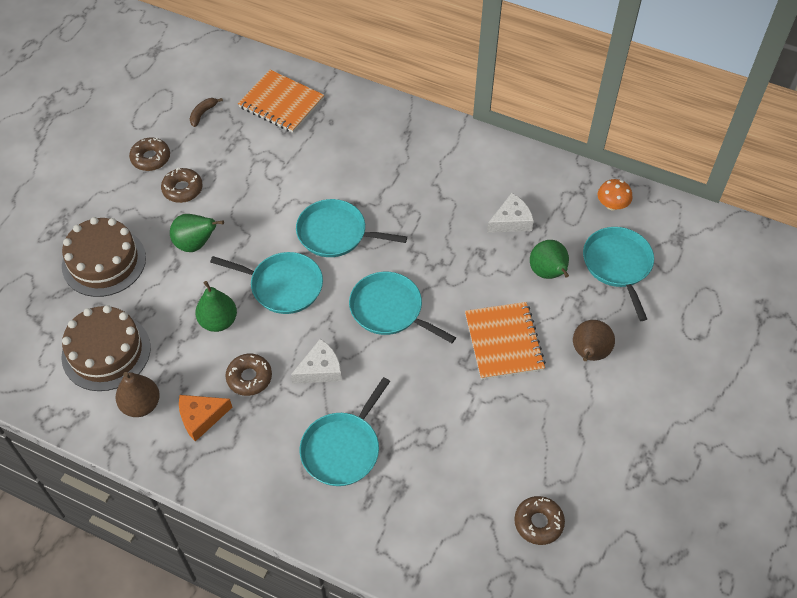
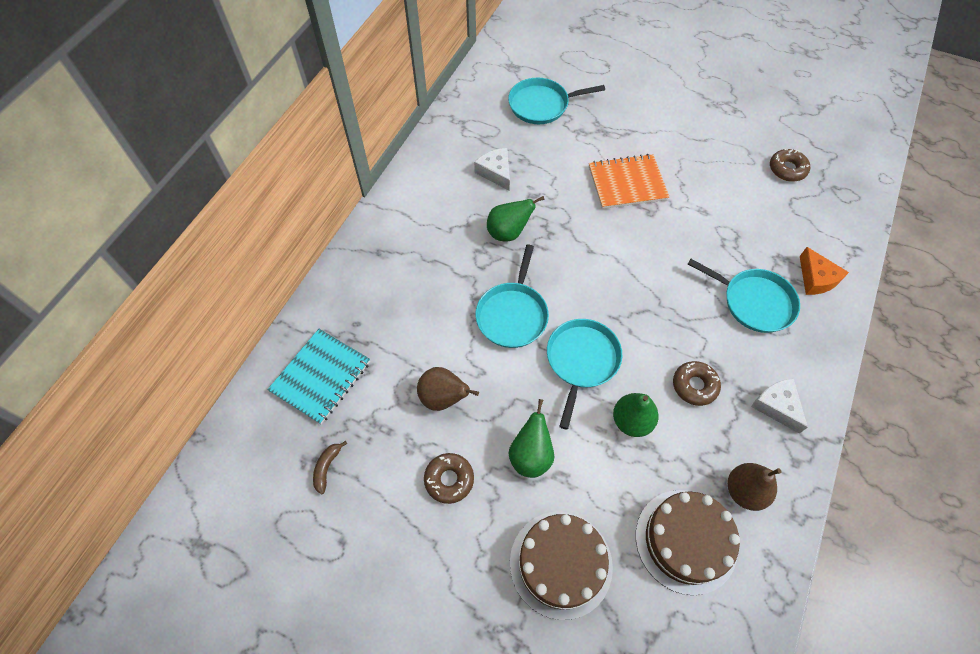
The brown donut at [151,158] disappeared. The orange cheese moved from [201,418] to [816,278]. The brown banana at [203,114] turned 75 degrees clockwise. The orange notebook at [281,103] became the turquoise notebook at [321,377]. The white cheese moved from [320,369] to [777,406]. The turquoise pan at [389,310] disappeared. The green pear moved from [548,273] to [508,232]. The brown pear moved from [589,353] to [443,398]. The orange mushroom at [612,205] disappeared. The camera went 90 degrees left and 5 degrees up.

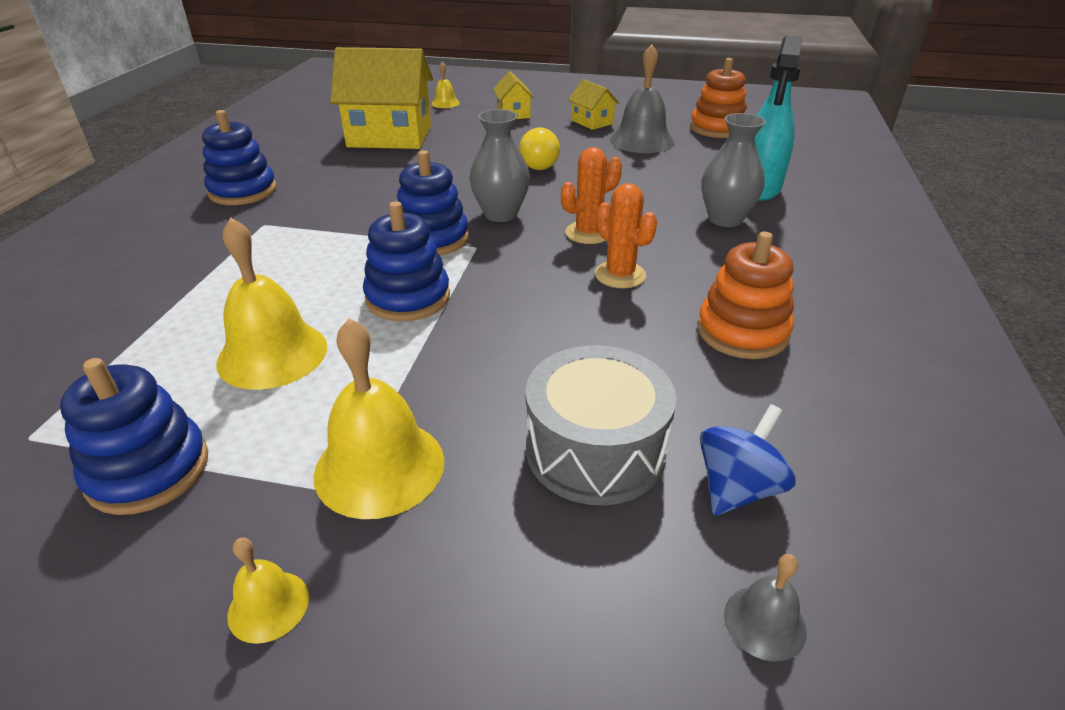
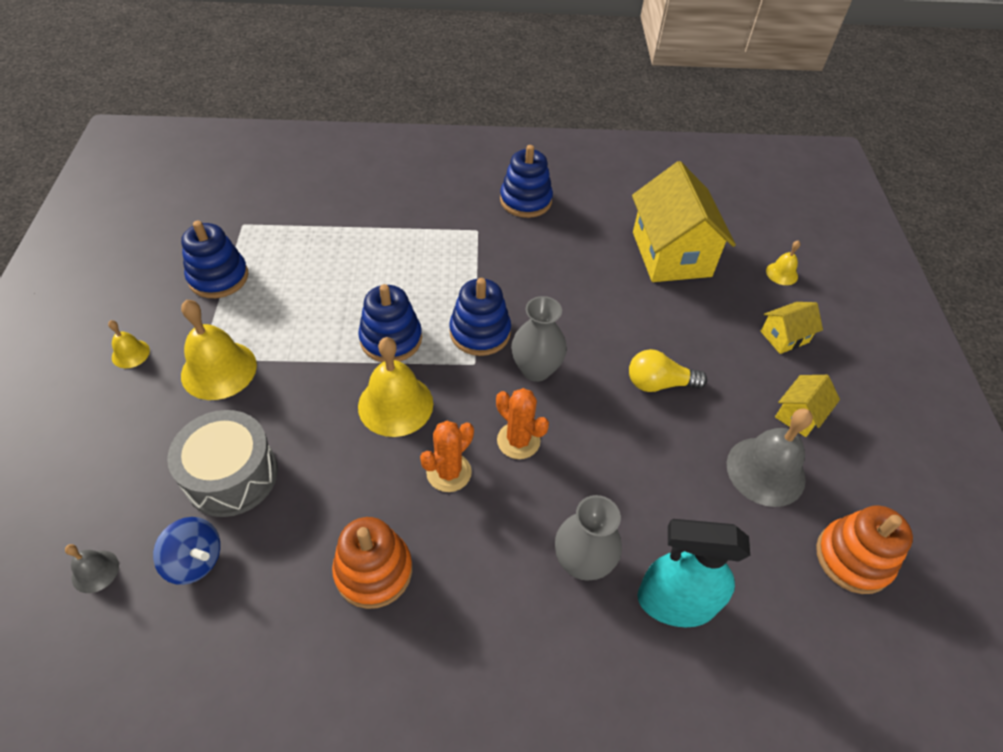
The yellow bell moved from [272,354] to [395,404]. The camera went 75 degrees right and 15 degrees up.

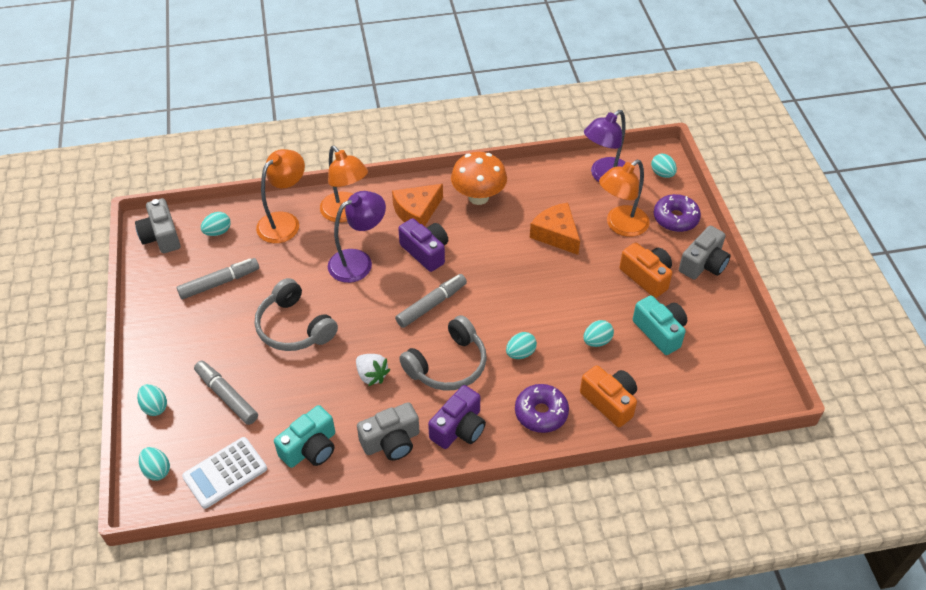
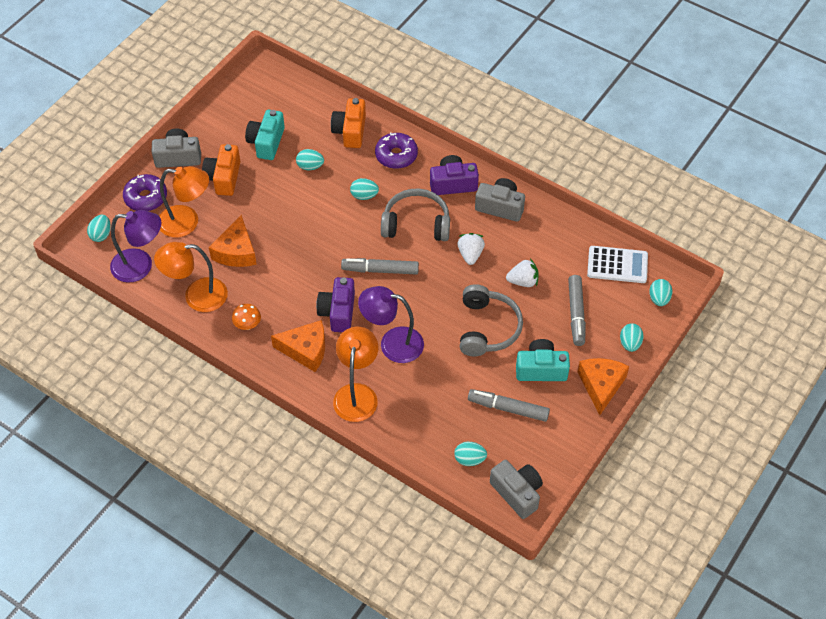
The grey camera at [161,236] turned 60 degrees counterclockwise. The orange lamp moved from [284,222] to [196,296]. The turquoise camera moved from [310,448] to [541,369]. The orange mushroom at [478,197] changed to 0.51 times the size. The white strawberry at [523,281] appeared. The orange cheese at [601,385] appeared. The camera went 135 degrees left and 5 degrees up.

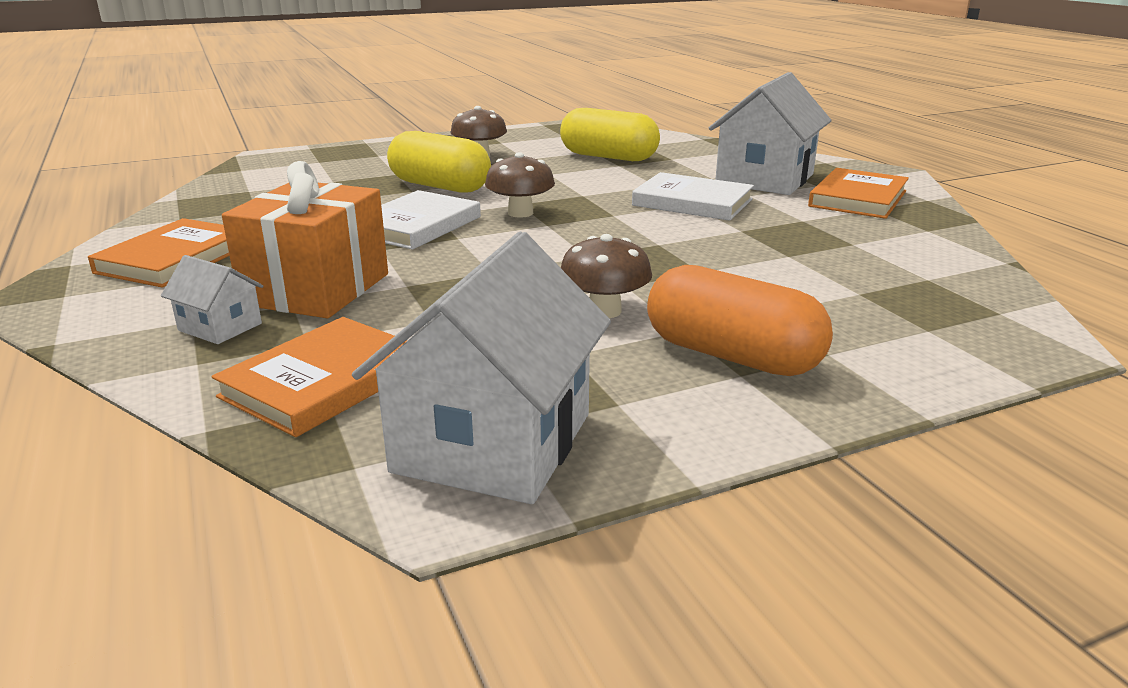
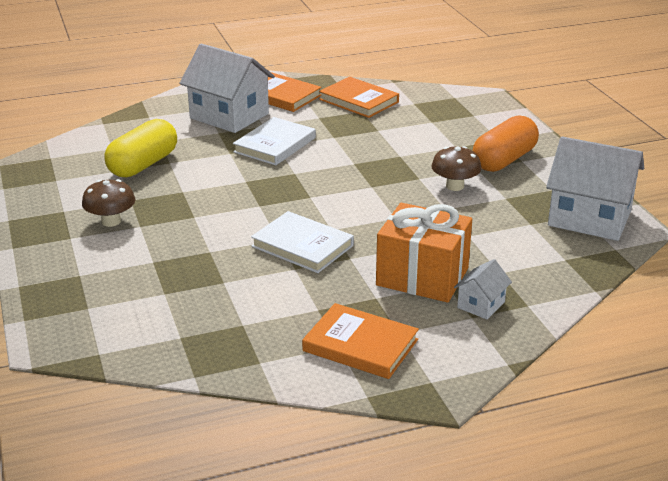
The orange book moved from [323,381] to [358,101]. The yellow capsule at [440,186] disappeared. The brown mushroom at [520,213] disappeared. The camera went 85 degrees left and 5 degrees up.

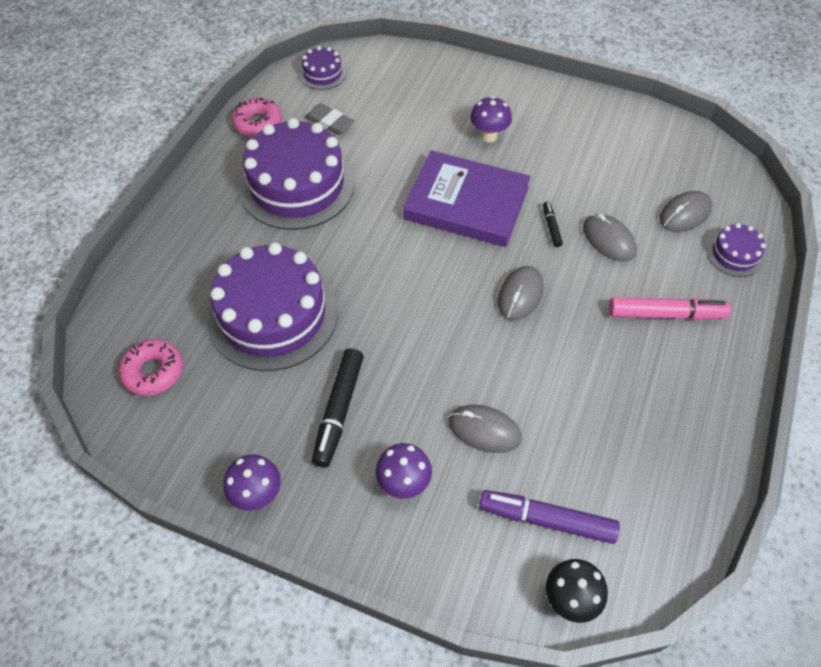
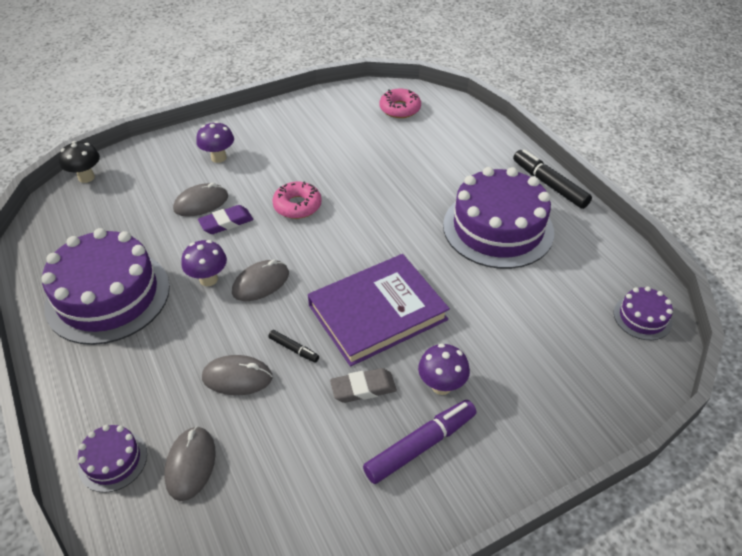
The purple cake moved from [273,314] to [108,296]. The purple mushroom moved from [257,494] to [208,279]. The pink donut moved from [258,123] to [297,205]. The grey eraser moved from [329,123] to [363,388]. The black marker moved from [339,411] to [549,184]. The purple marker moved from [546,520] to [420,445]. The grey mouse at [520,295] turned 75 degrees clockwise. The pink marker at [665,314] disappeared. The purple eraser at [226,223] appeared. The camera went 130 degrees right and 10 degrees down.

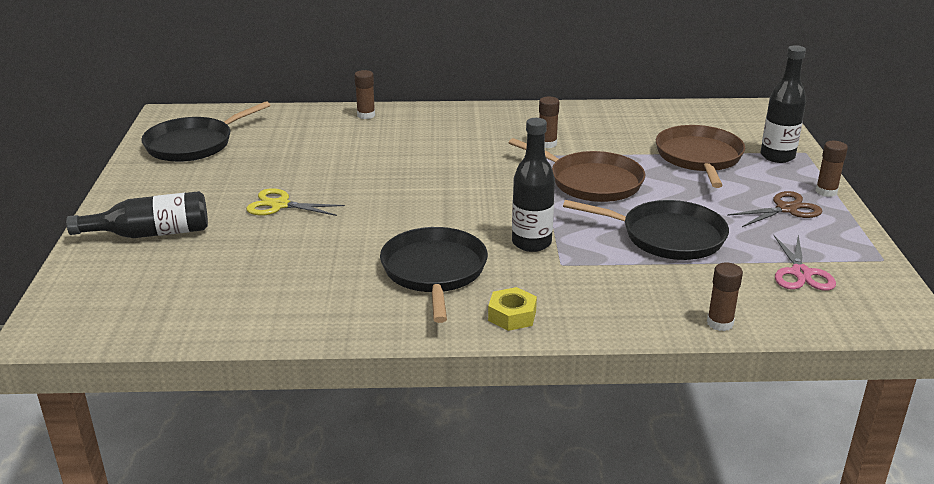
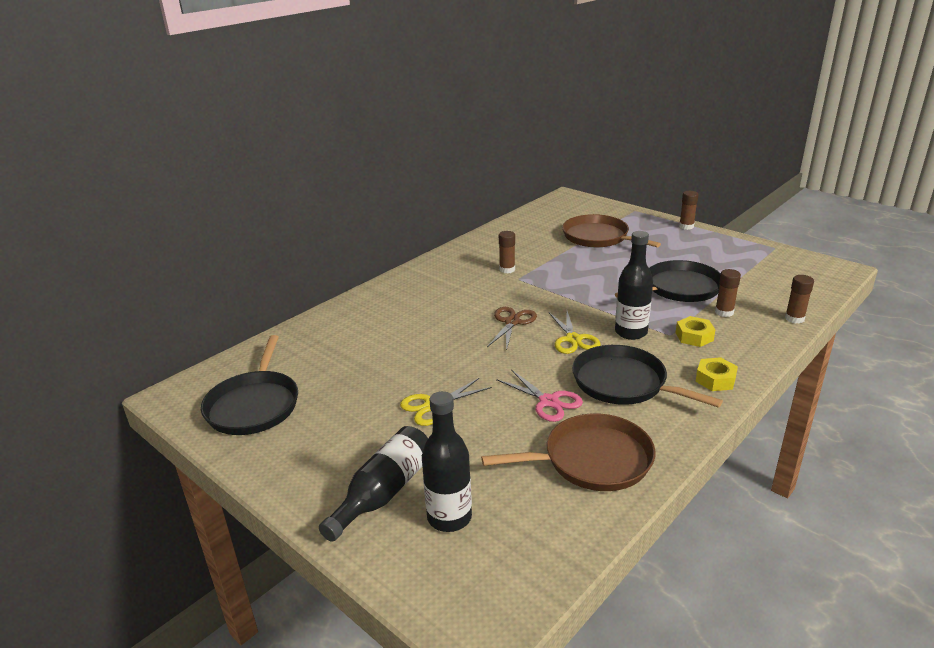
The brown glue stick moved from [366,115] to [724,312]. The brown pan moved from [591,182] to [592,460]. The brown scissors moved from [786,209] to [512,322]. The black bottle moved from [777,156] to [449,517]. The pink scissors moved from [800,273] to [548,401]. The yellow scissors at [573,339] appeared. The yellow nut at [694,336] appeared. The camera went 45 degrees left and 0 degrees up.

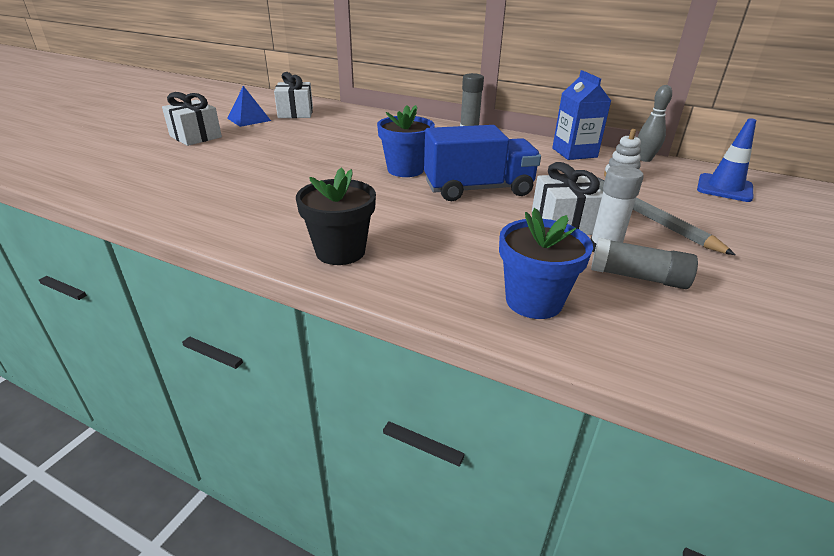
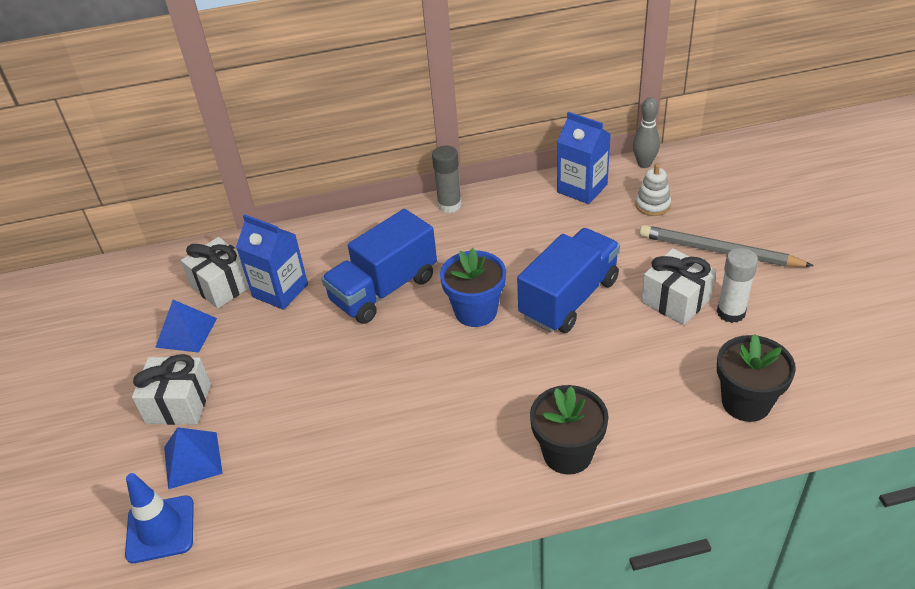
The blue flower pot at [533,301] became the black flower pot at [746,402]. The grey glue stick at [638,277] disappeared. The blue traffic cone moved from [724,188] to [160,529]. The blue pyramid at [193,460] appeared. The blue carton at [280,291] appeared. The blue truck at [384,289] appeared. The camera went 35 degrees left and 10 degrees up.

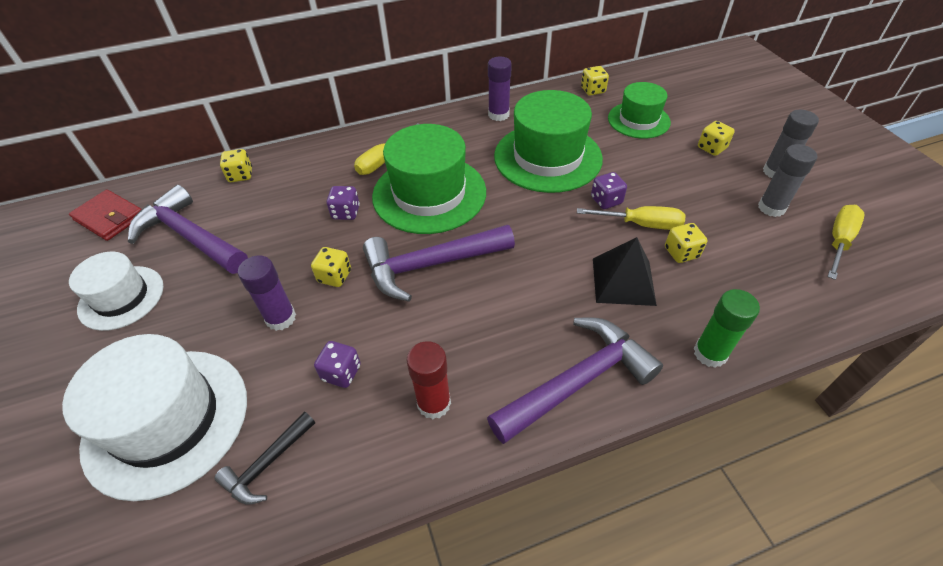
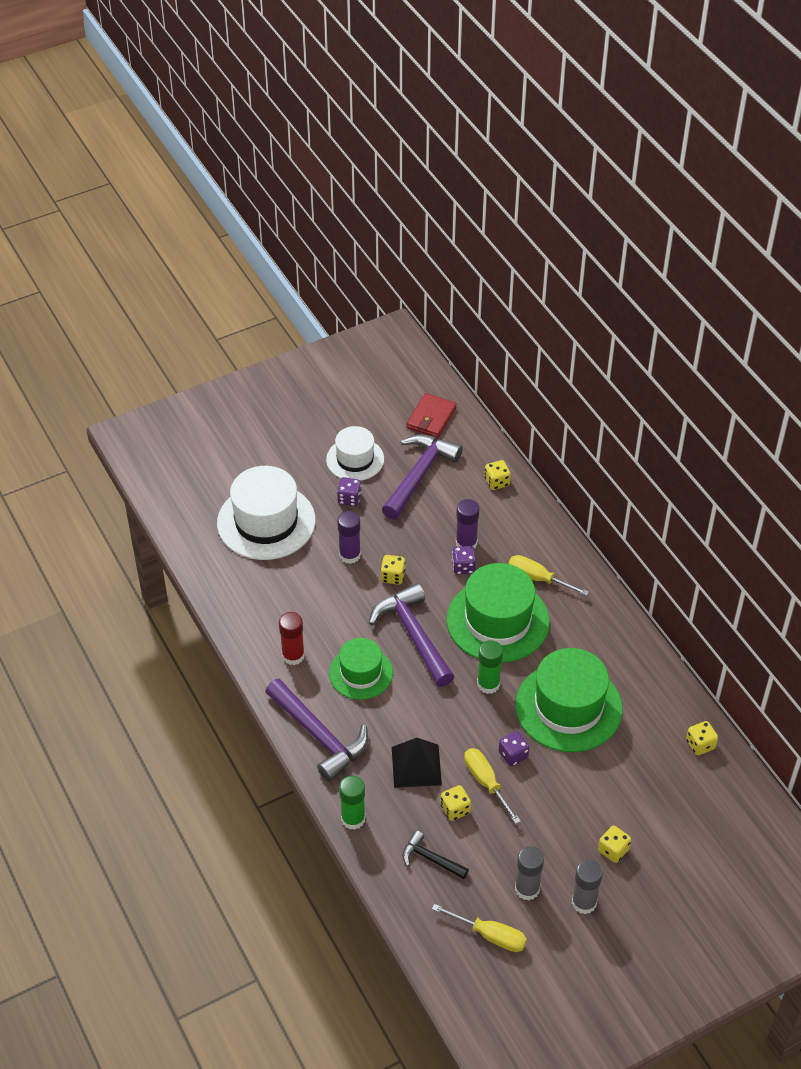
The black hammer moved from [267,464] to [430,859]. The purple dice moved from [341,373] to [349,499]. The purple glue stick moved from [498,115] to [466,543]. The yellow screwdriver at [642,224] turned 150 degrees clockwise. The green hat moved from [638,120] to [361,673]. The green glue stick at [488,684] appeared. The camera went 80 degrees right and 0 degrees up.

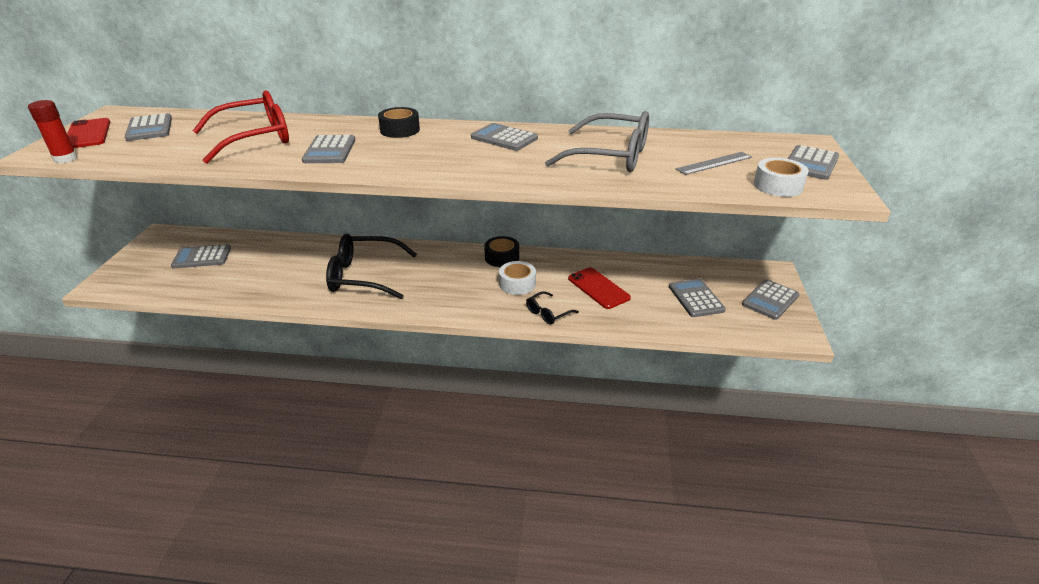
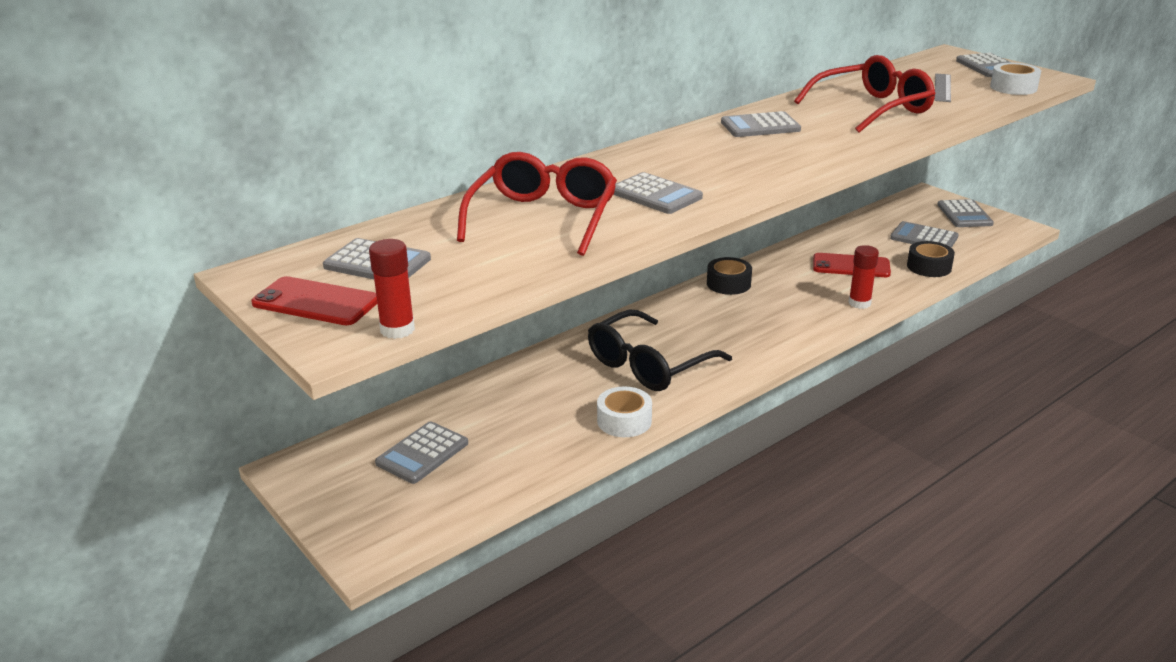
The black tape moved from [400,130] to [929,267]. The white tape moved from [517,284] to [624,421]. The black glasses at [548,313] was replaced by the red glue stick at [859,303]. The grey glasses at [611,156] became the red glasses at [872,108]. The camera went 45 degrees left and 5 degrees down.

